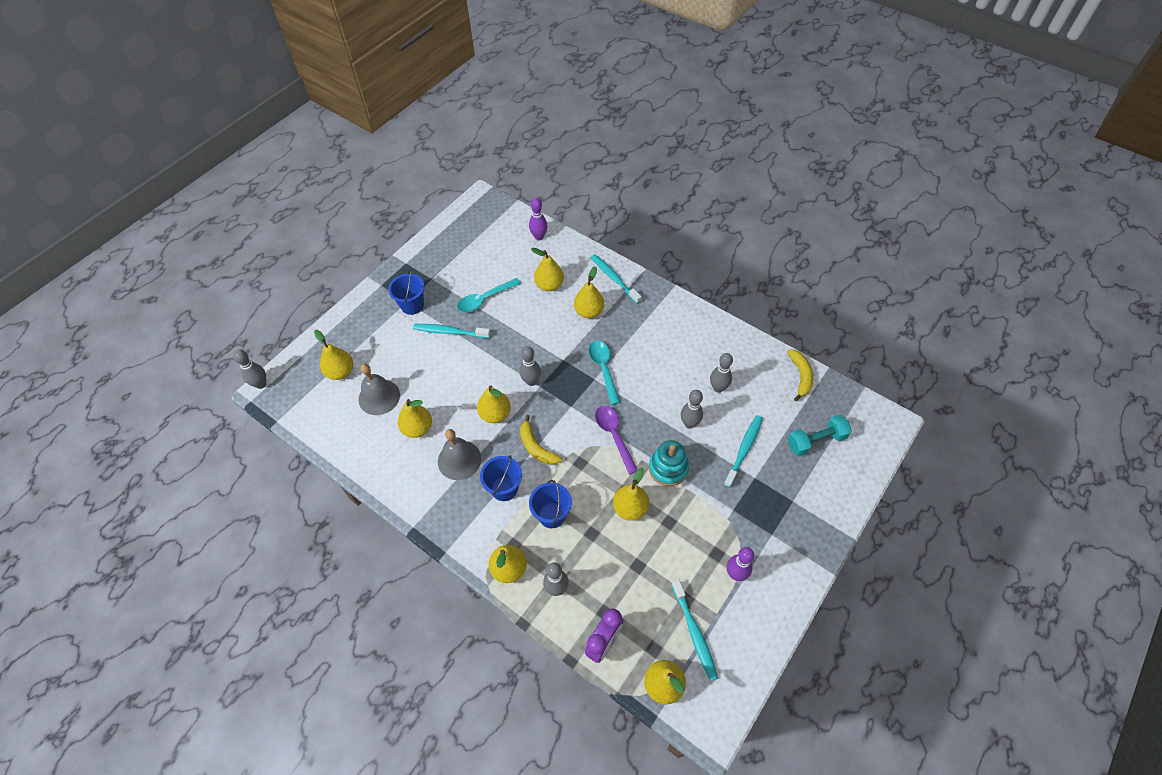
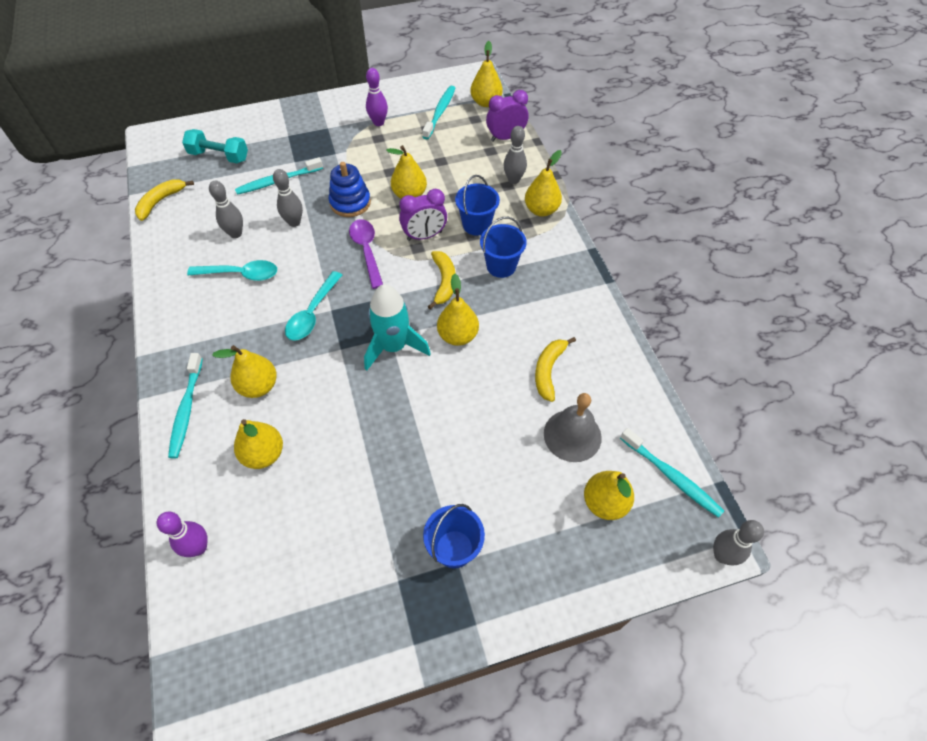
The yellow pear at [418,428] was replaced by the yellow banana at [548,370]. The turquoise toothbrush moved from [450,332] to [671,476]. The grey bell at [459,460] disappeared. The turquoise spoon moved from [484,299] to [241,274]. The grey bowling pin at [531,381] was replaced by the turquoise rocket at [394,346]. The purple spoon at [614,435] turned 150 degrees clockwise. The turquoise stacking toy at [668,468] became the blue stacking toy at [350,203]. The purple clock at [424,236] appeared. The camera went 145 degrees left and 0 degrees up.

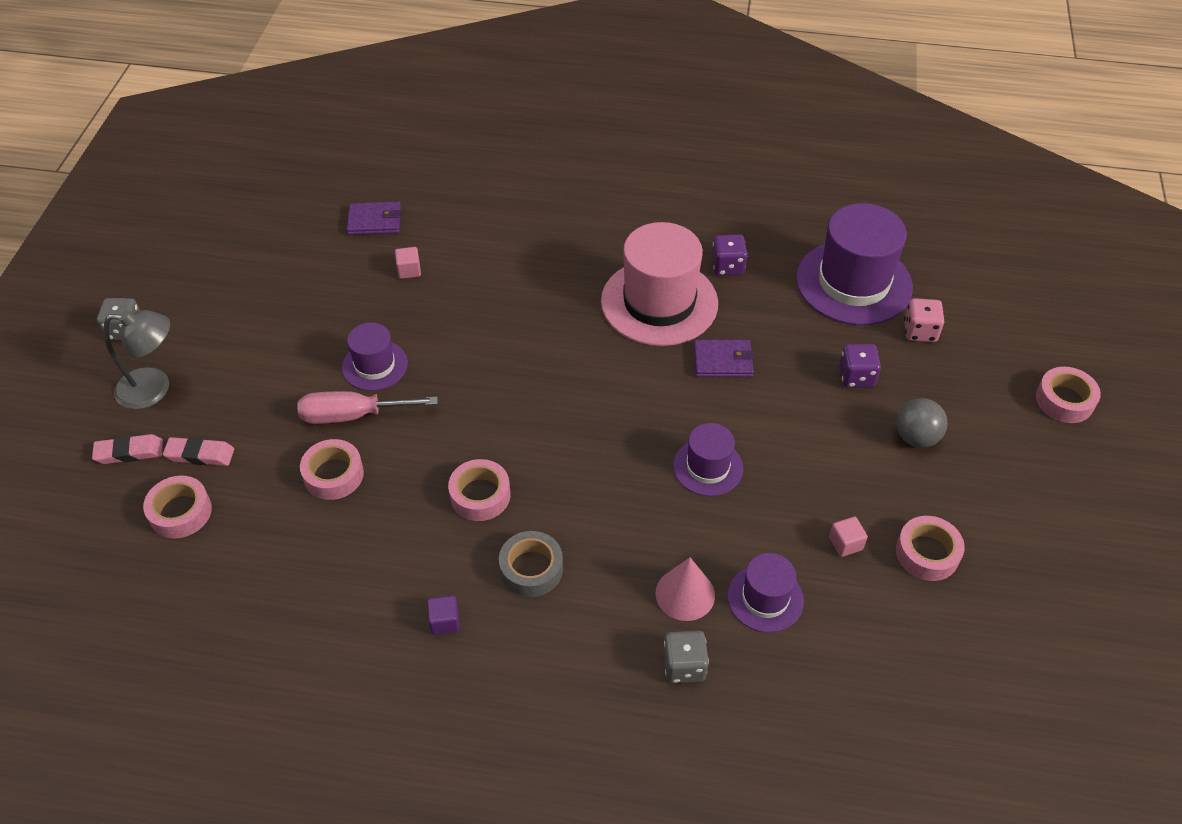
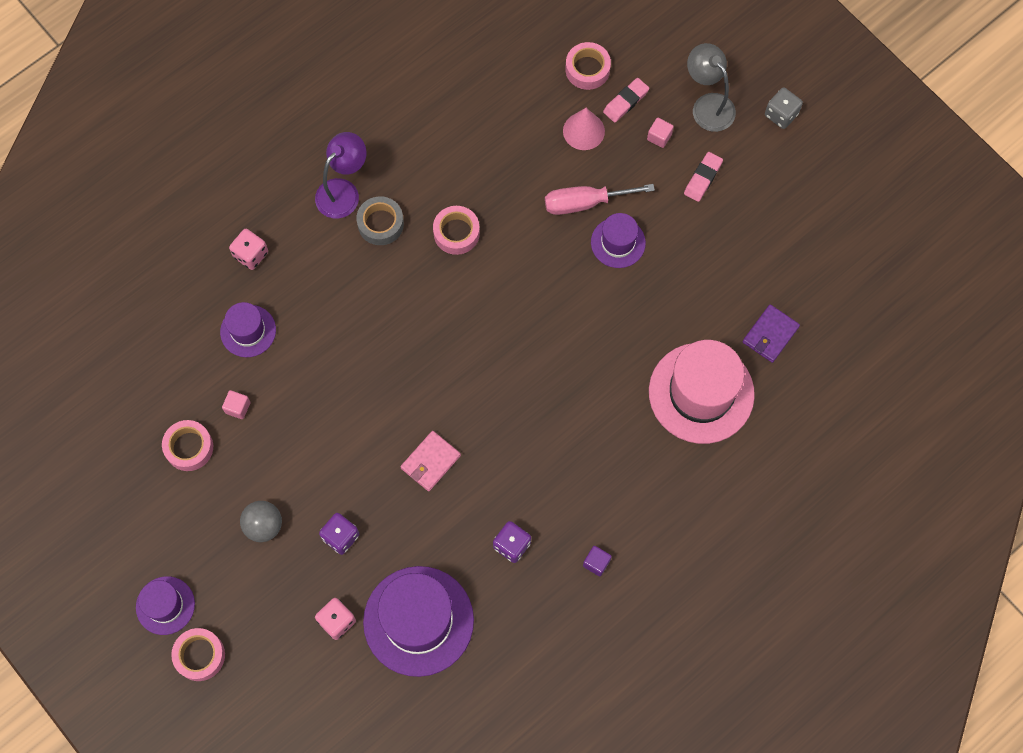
The pink eraser moved from [129,452] to [702,178]. The grey lamp at [154,388] turned 105 degrees clockwise. The pink screwdriver at [352,415] turned 135 degrees counterclockwise. The pink tape at [333,475] disappeared. The pink cube moved from [409,270] to [659,137]. The purple cube moved from [444,621] to [596,563]. The pink hat moved from [659,302] to [701,393]. The pink cone moved from [685,594] to [583,131]. The grey dice at [684,666] became the pink dice at [251,254]. The purple hat moved from [708,467] to [165,605]. The purple wallet at [723,361] became the pink wallet at [430,462]. The purple lamp at [343,191] appeared. The camera went 130 degrees right and 20 degrees up.

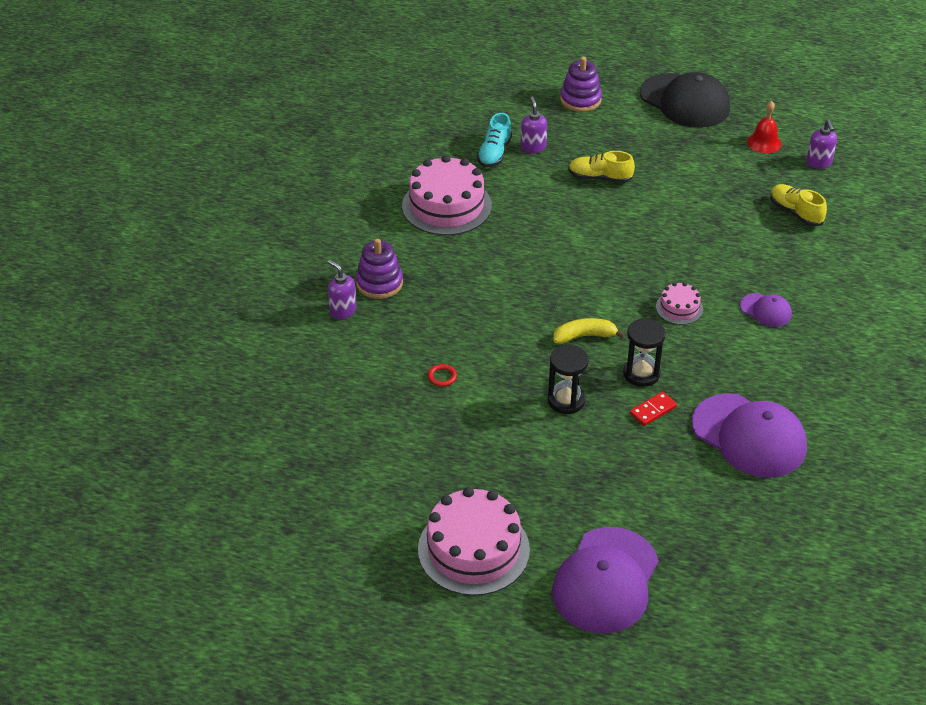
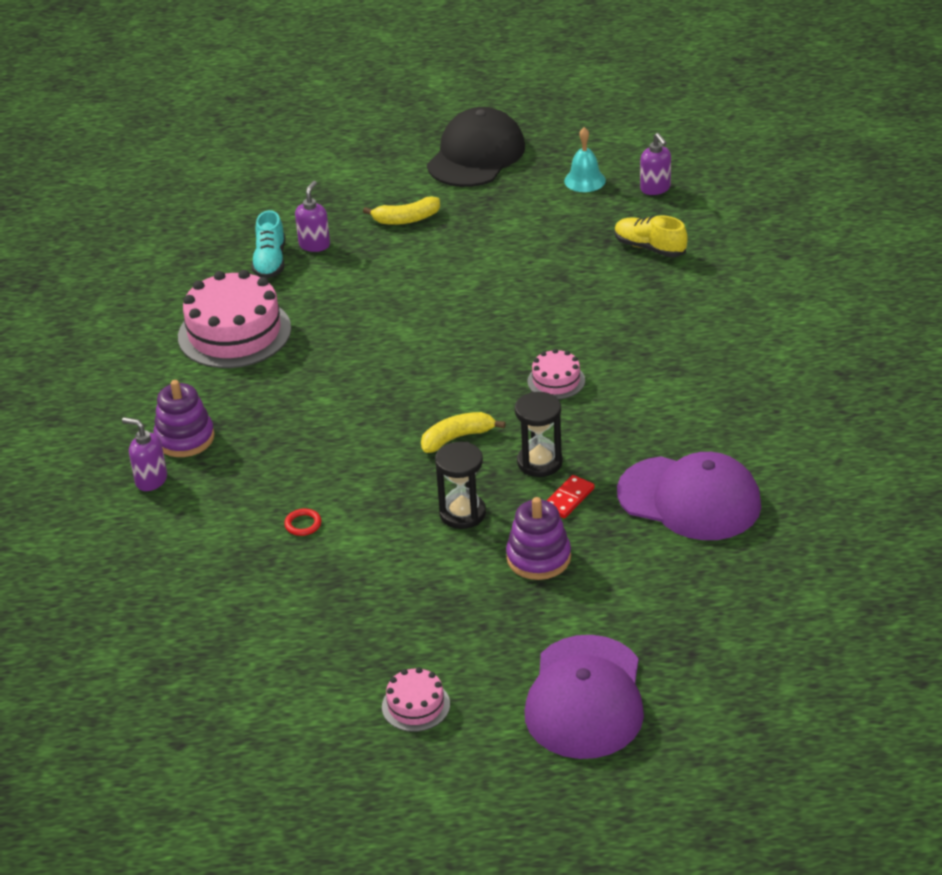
The pink cake at [473,549] changed to 0.49 times the size. The purple soap dispenser at [533,147] turned 45 degrees clockwise. The purple stacking toy moved from [580,100] to [538,558]. The yellow shoe at [600,178] disappeared. The black cap at [685,101] turned 90 degrees counterclockwise. The purple cap at [765,310] disappeared. The red bell at [764,142] became the turquoise bell at [585,180]. The yellow banana at [406,219] appeared. The camera went 15 degrees left and 5 degrees down.

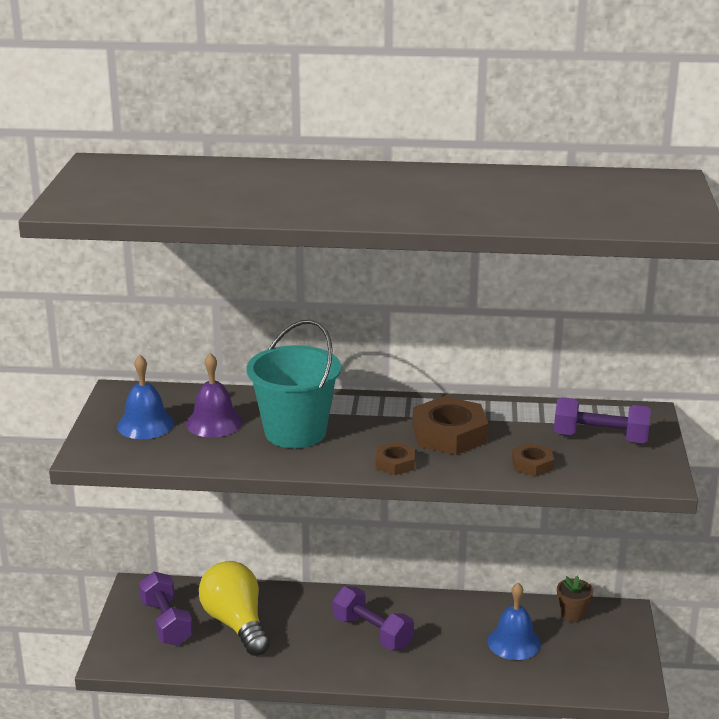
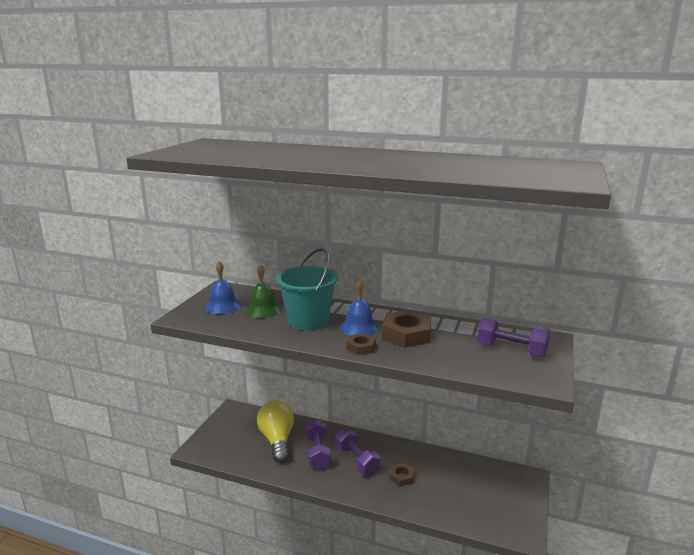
The purple dumbbell moved from [166,623] to [317,453]. The purple bell at [214,423] became the green bell at [263,310]. The blue bell moved from [514,642] to [359,327]. The brown nut moved from [532,464] to [401,477]. The brown flower pot at [572,614] disappeared. The camera went 15 degrees right and 5 degrees down.

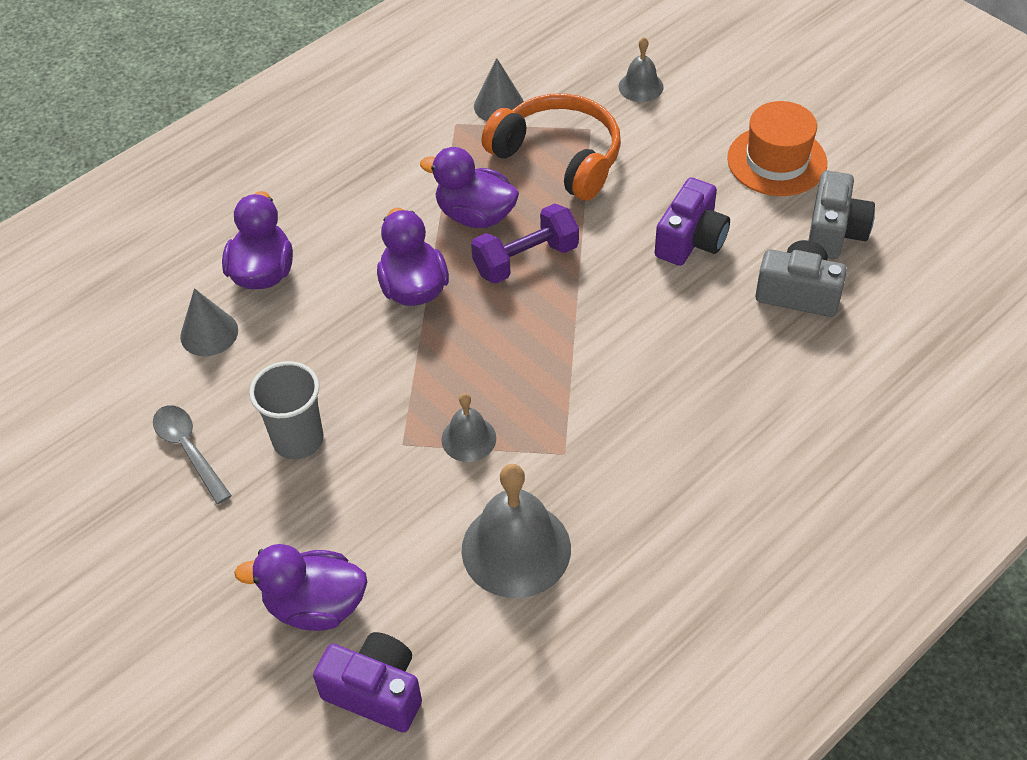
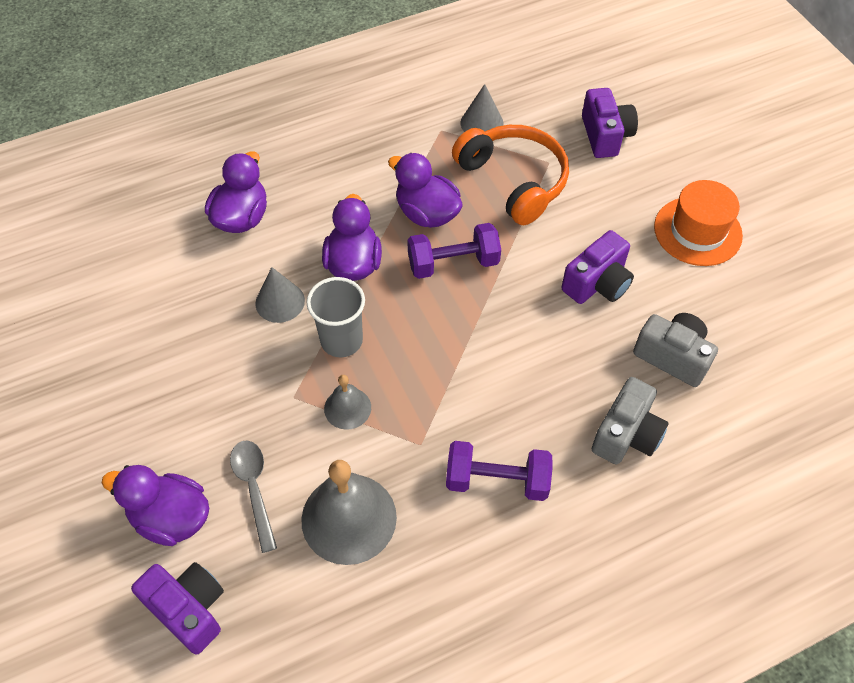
The grey spoon moved from [189,450] to [254,488]. The grey cone moved from [209,333] to [280,302]. The grey cup moved from [298,440] to [341,340]. The grey bell at [641,86] was replaced by the purple camera at [605,135]. The grey camera moved from [834,232] to [626,434]. The purple dumbbell at [497,480] appeared. The camera went 15 degrees right and 5 degrees up.

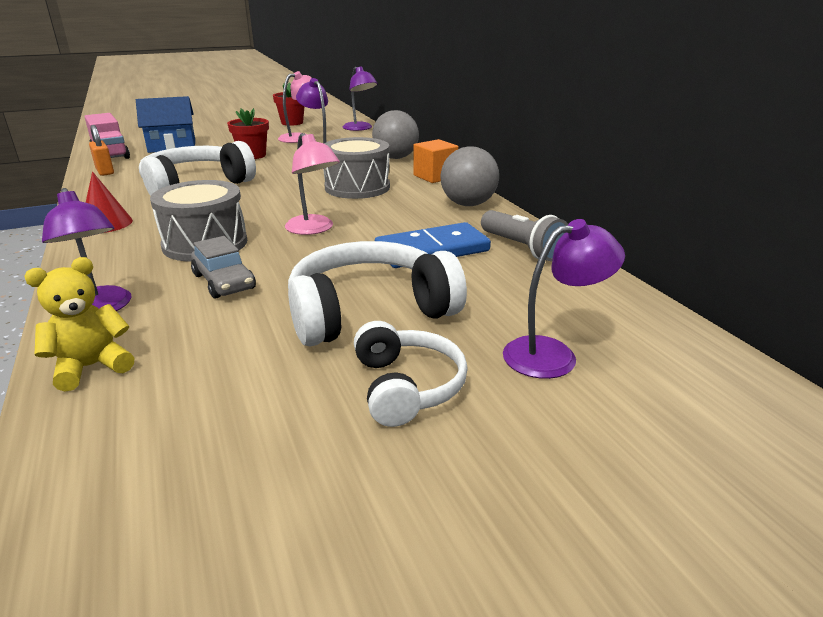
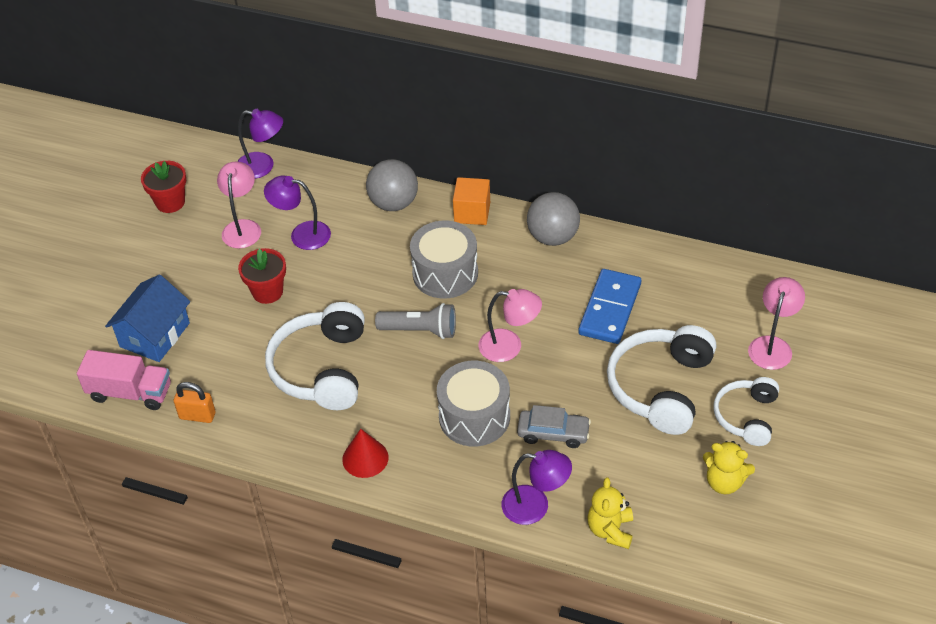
The white headphones at [406,386] turned 105 degrees counterclockwise. The grey flashlight moved from [522,248] to [420,330]. The purple lamp at [553,354] became the pink lamp at [772,345]. The yellow teddy bear at [724,482] appeared. The camera went 45 degrees left and 20 degrees up.

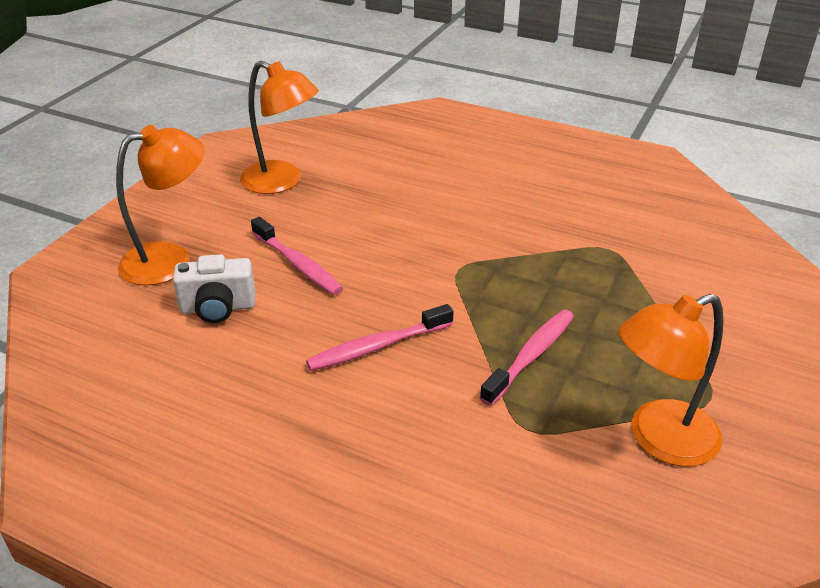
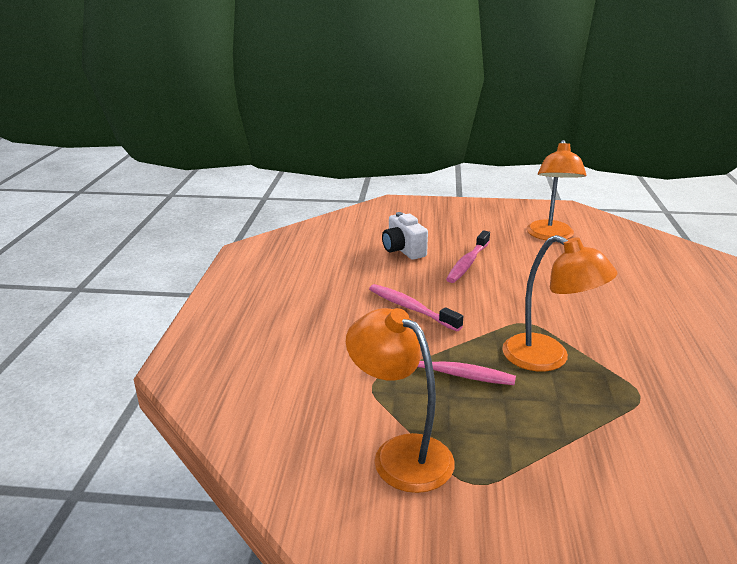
The orange lamp moved from [170,259] to [548,358]. The camera went 70 degrees right and 10 degrees down.

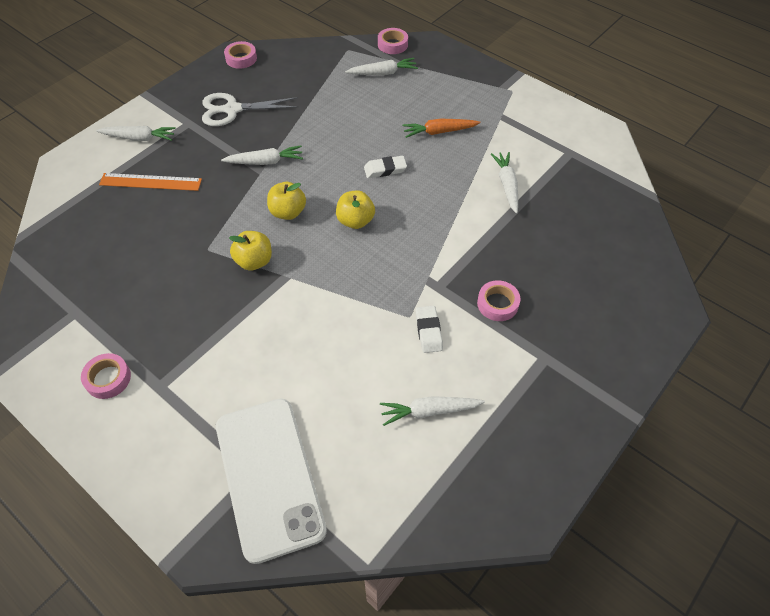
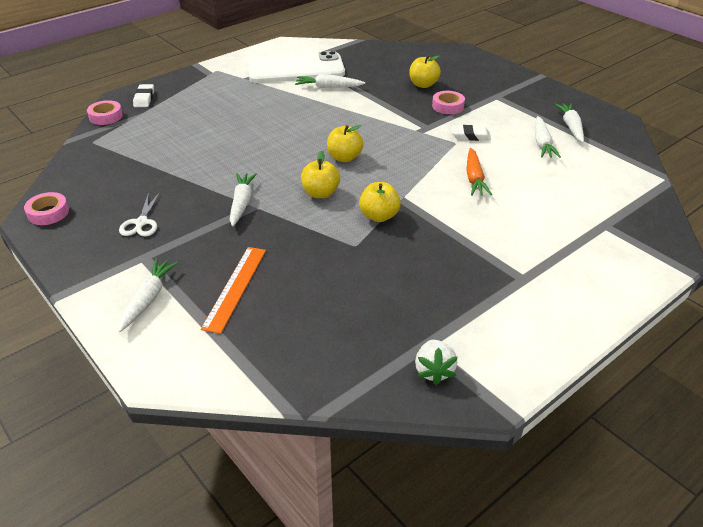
The pink tape at [108,379] disappeared. The white scissors at [231,110] changed to 0.63 times the size. The white phone moved from [269,477] to [296,69]. The white carrot moved from [383,73] to [571,127]. The white eraser moved from [385,169] to [144,98]. The orange carrot moved from [439,132] to [474,178]. The yellow apple at [423,85] appeared. The white strawberry at [434,371] appeared. The camera went 80 degrees left and 15 degrees down.

